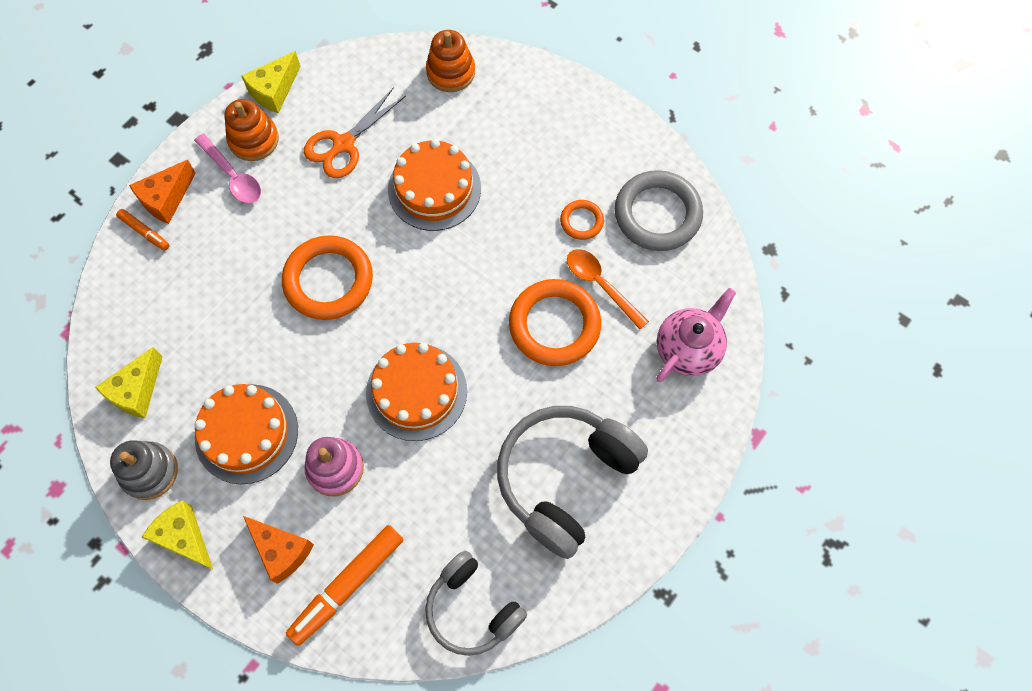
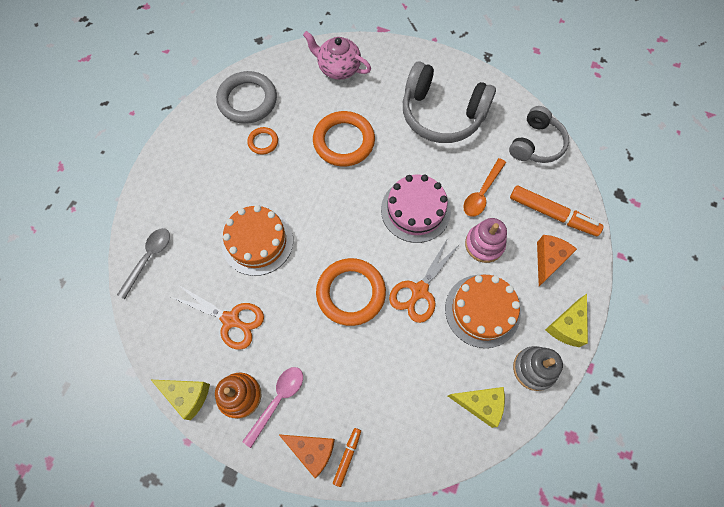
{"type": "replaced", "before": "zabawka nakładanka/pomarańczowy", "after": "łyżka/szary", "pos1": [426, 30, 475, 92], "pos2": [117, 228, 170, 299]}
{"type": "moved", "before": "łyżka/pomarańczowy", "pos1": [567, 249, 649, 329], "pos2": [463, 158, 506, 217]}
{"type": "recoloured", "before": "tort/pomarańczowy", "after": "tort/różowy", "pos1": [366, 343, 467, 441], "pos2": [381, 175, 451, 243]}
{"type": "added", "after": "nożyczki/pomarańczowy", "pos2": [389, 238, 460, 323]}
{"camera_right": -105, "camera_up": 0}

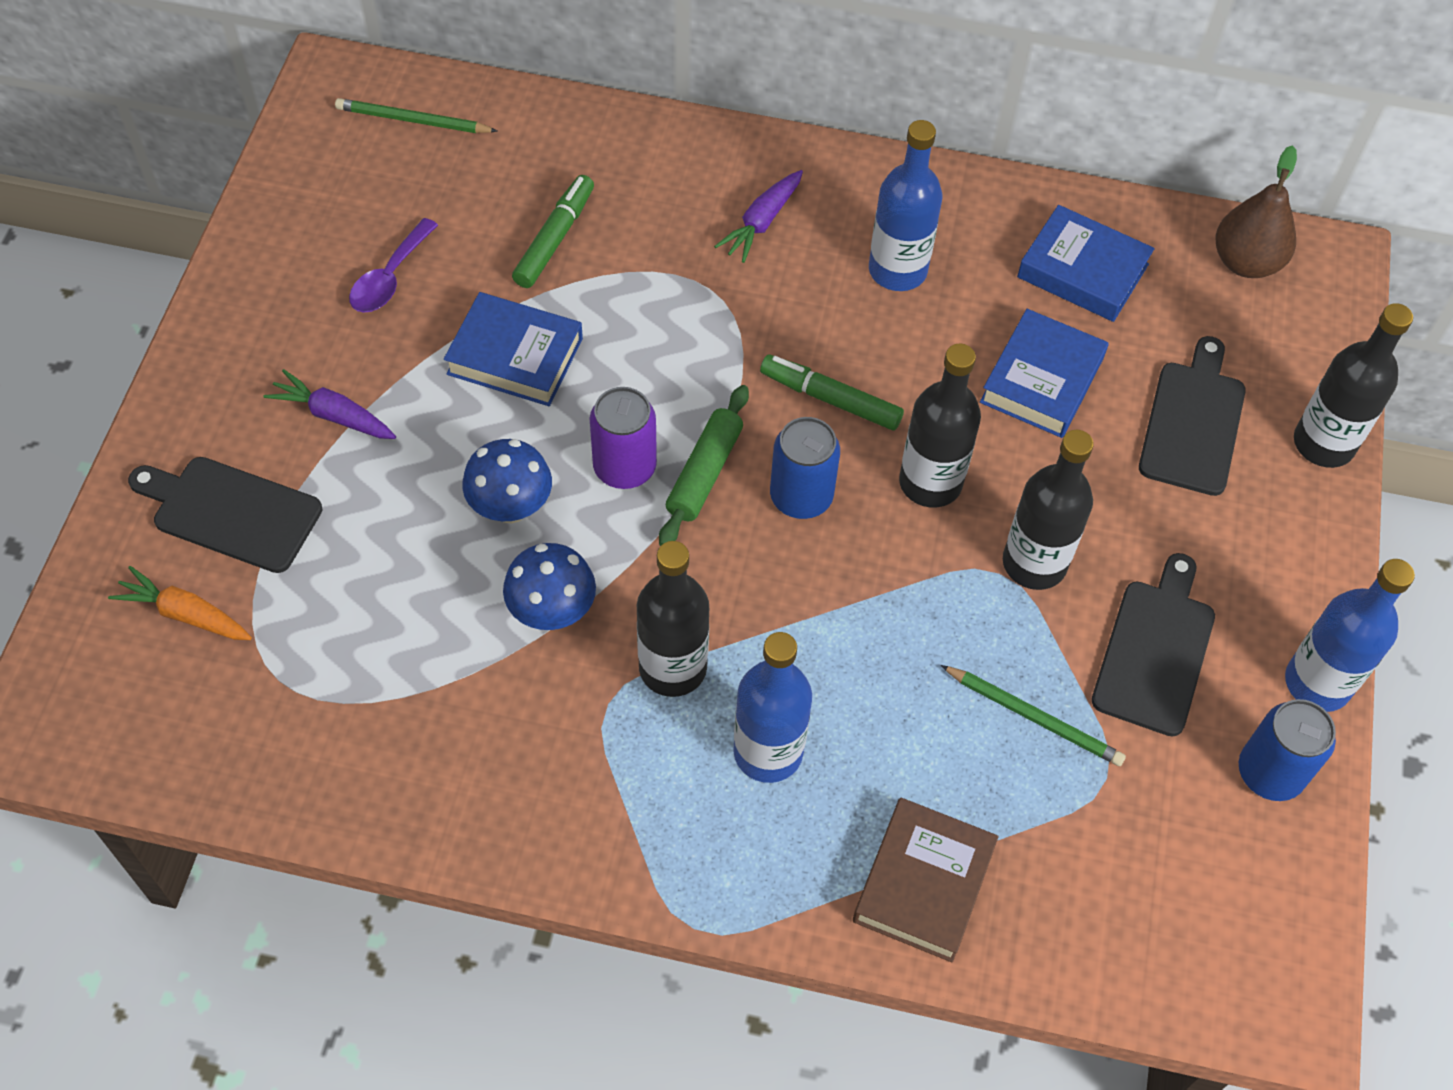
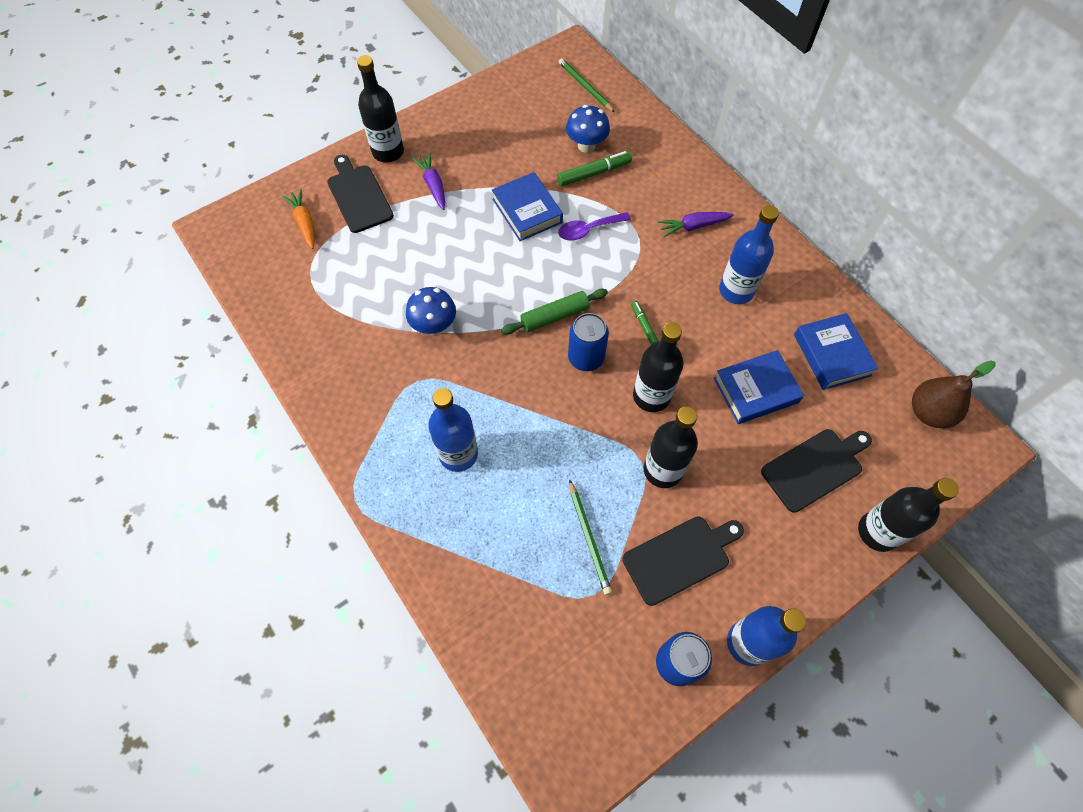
{"type": "moved", "before": "łyżka/fioletowy", "pos1": [349, 218, 438, 313], "pos2": [558, 212, 631, 241]}
{"type": "resized", "before": "flamaster/zielony", "pos1": [760, 354, 904, 431], "pos2": [631, 301, 659, 345], "scale": 0.59}
{"type": "removed", "before": "puszka/fioletowy", "pos1": [590, 387, 657, 489]}
{"type": "moved", "before": "grzyb/niebieski", "pos1": [462, 439, 552, 523], "pos2": [566, 105, 610, 153]}
{"type": "moved", "before": "butelka/czarny", "pos1": [637, 541, 709, 697], "pos2": [357, 55, 404, 163]}
{"type": "removed", "before": "książka/brązowy", "pos1": [853, 798, 999, 962]}
{"camera_right": 45, "camera_up": 5}

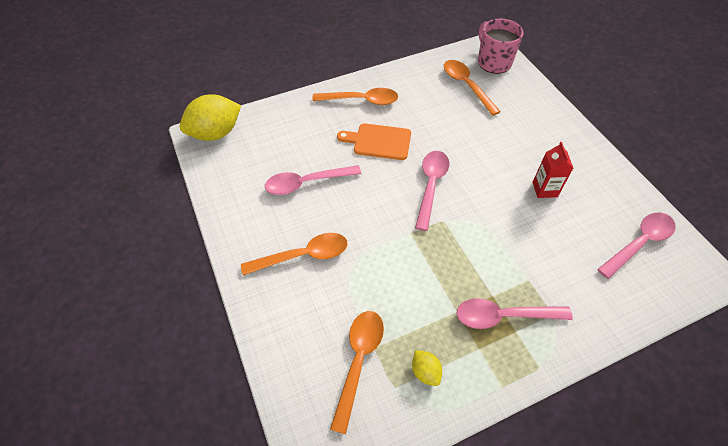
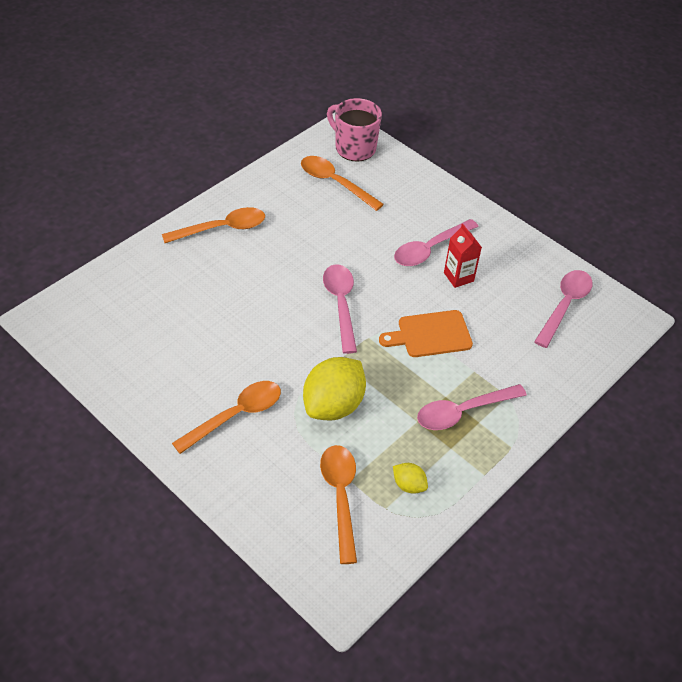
{"type": "moved", "before": "cytryna/żółty", "pos1": [180, 94, 241, 141], "pos2": [303, 357, 366, 420]}
{"type": "moved", "before": "deska do krojenia/pomarańczowy", "pos1": [337, 123, 411, 160], "pos2": [379, 310, 473, 357]}
{"type": "moved", "before": "łyżka/różowy", "pos1": [265, 165, 361, 195], "pos2": [394, 219, 479, 266]}
{"camera_right": -25, "camera_up": -5}

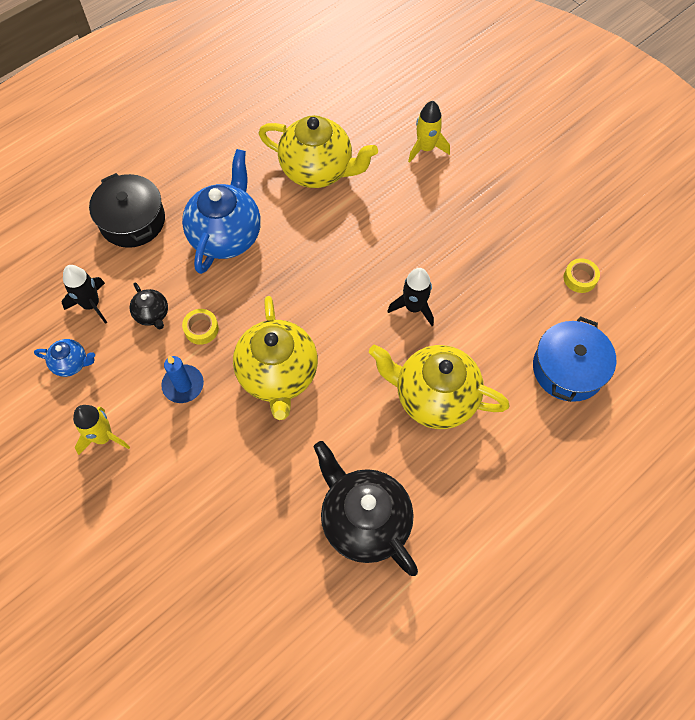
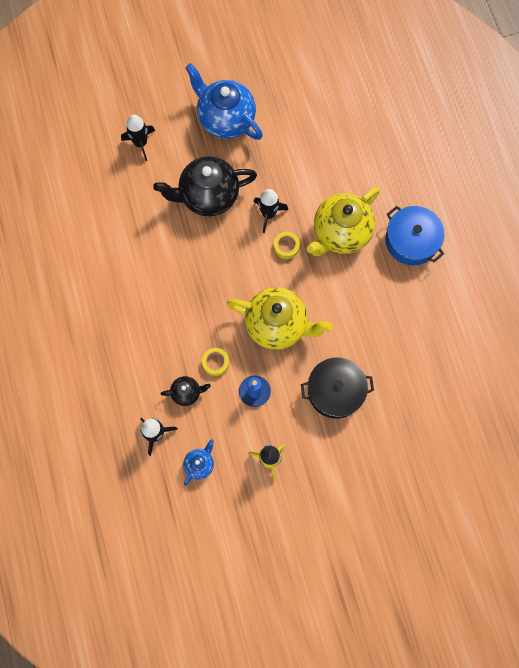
{"type": "recoloured", "before": "rakieta/żółty", "after": "rakieta/czarny", "pos1": [408, 101, 450, 163], "pos2": [121, 115, 155, 161]}
{"type": "removed", "before": "imbryk/żółty", "pos1": [258, 115, 378, 188]}
{"type": "moved", "before": "imbryk/niebieski", "pos1": [182, 149, 261, 274], "pos2": [185, 63, 263, 140]}
{"type": "moved", "before": "garnek/czarny", "pos1": [89, 173, 165, 248], "pos2": [301, 357, 374, 419]}
{"type": "moved", "before": "taśma klejąca/żółty", "pos1": [564, 258, 600, 293], "pos2": [274, 232, 300, 259]}
{"type": "moved", "before": "garnek/niebieski", "pos1": [533, 316, 616, 402], "pos2": [385, 206, 445, 265]}
{"type": "moved", "before": "imbryk/czarny", "pos1": [313, 441, 418, 576], "pos2": [153, 156, 257, 216]}
{"camera_right": -65, "camera_up": 10}

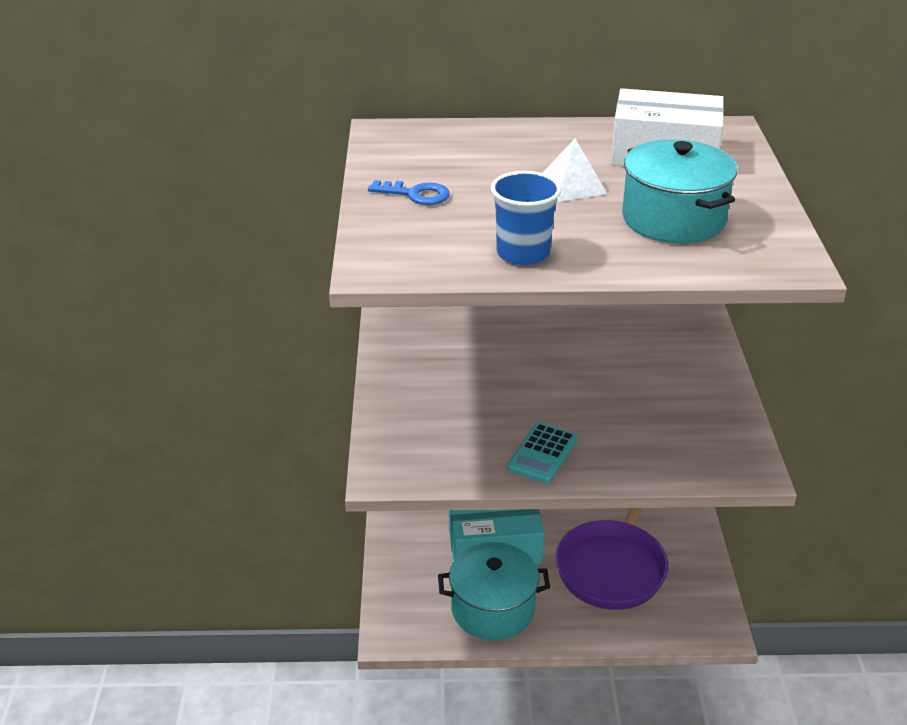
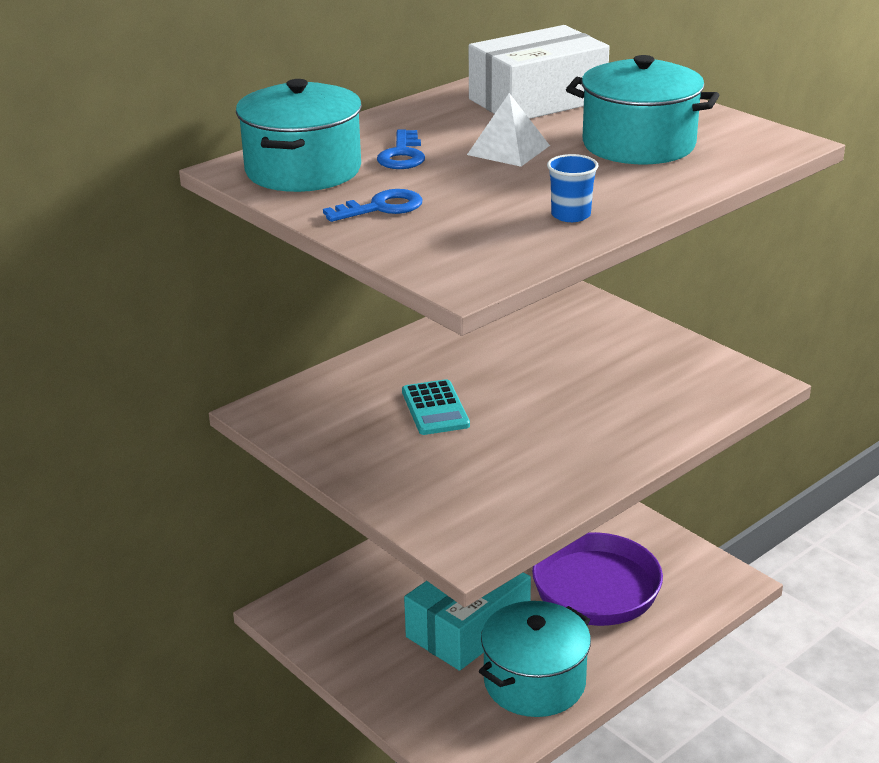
{"type": "resized", "before": "szklanka/niebieski", "pos1": [491, 171, 561, 265], "pos2": [547, 154, 598, 222], "scale": 0.64}
{"type": "moved", "before": "kalkulator/turkusowy", "pos1": [507, 422, 578, 483], "pos2": [402, 379, 470, 435]}
{"type": "added", "after": "garnek/turkusowy", "pos2": [236, 79, 362, 192]}
{"type": "added", "after": "klucz/niebieski", "pos2": [377, 129, 425, 169]}
{"camera_right": -40, "camera_up": -5}

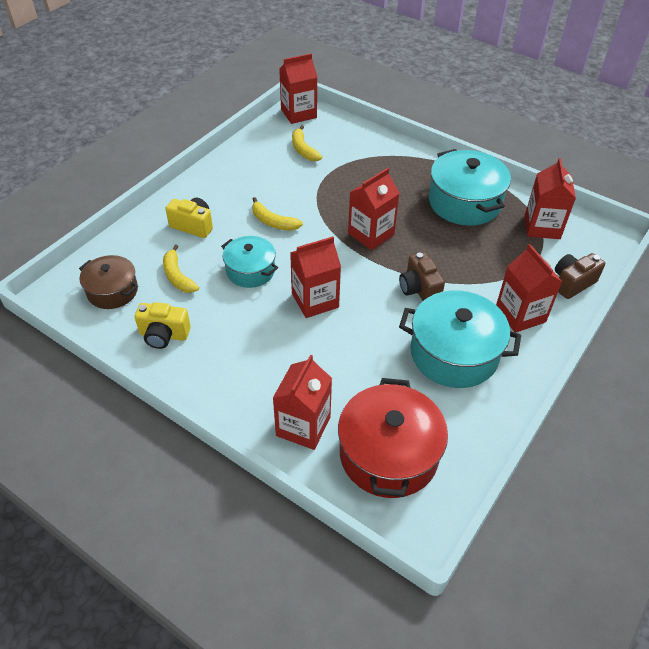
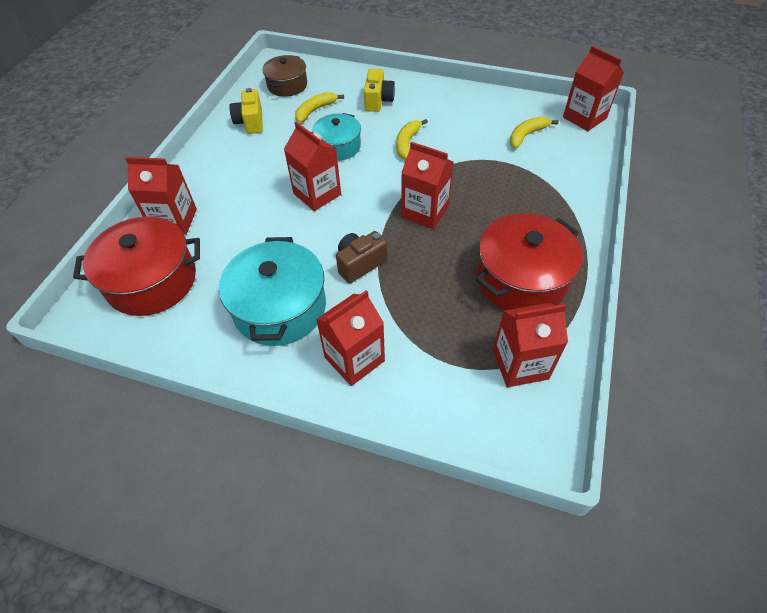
{"type": "recoloured", "before": "garnek/turkusowy", "after": "garnek/czerwony", "pos1": [429, 149, 511, 226], "pos2": [476, 213, 583, 310]}
{"type": "removed", "before": "aparat fotograficzny/brązowy", "pos1": [555, 253, 605, 299]}
{"camera_right": 75, "camera_up": 5}

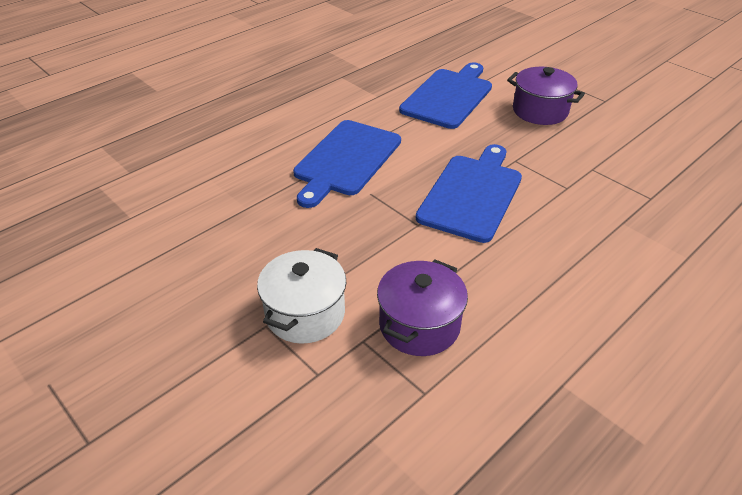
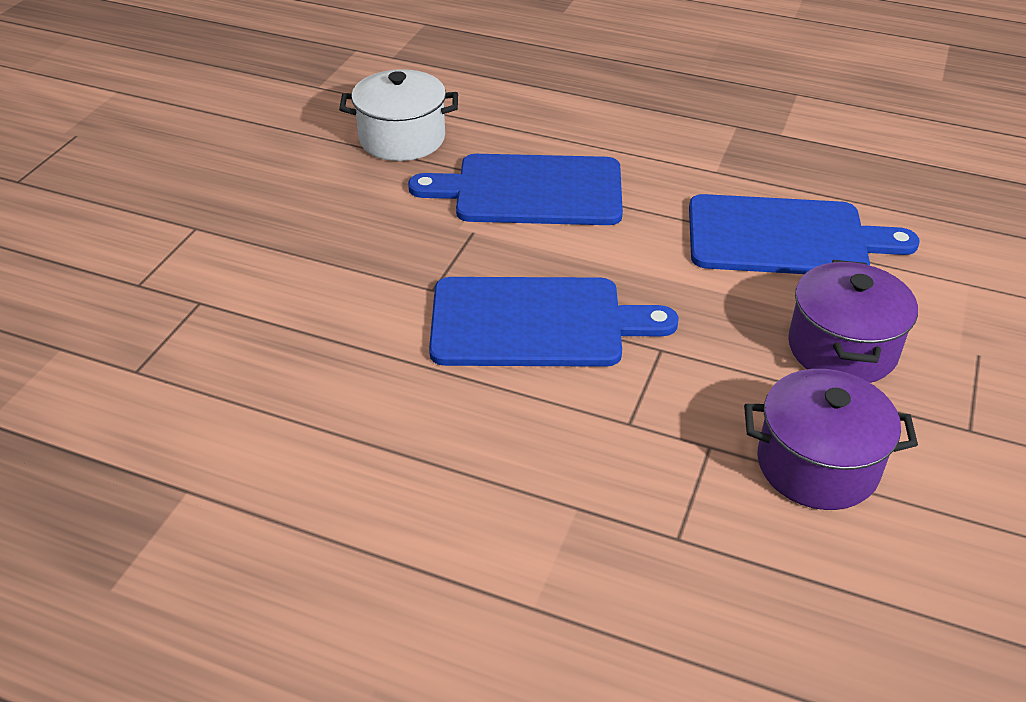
{"type": "moved", "before": "garnek/biały", "pos1": [257, 248, 346, 344], "pos2": [339, 69, 458, 161]}
{"type": "moved", "before": "garnek/fioletowy", "pos1": [377, 260, 468, 356], "pos2": [744, 369, 918, 510]}
{"camera_right": 65, "camera_up": 0}

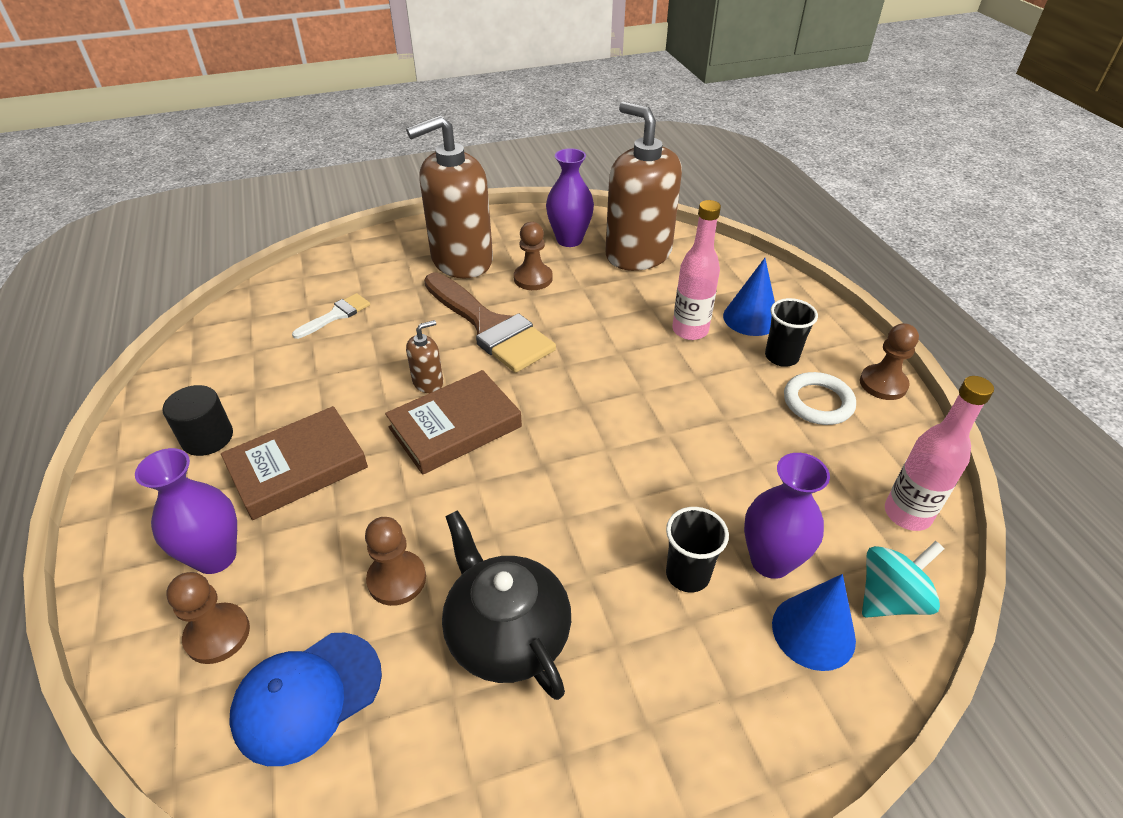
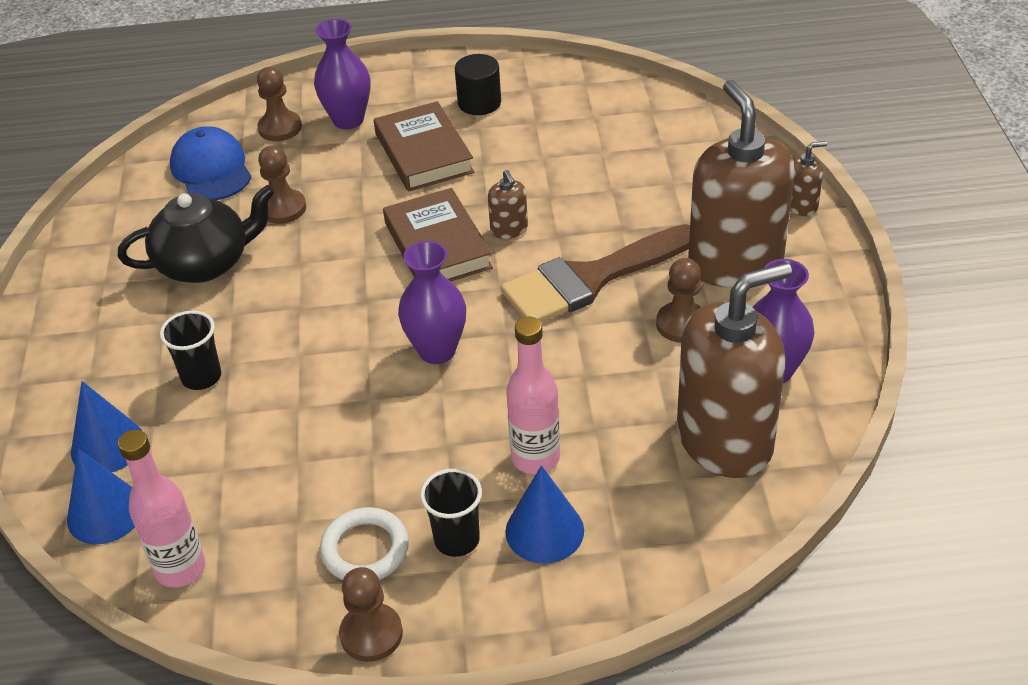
{"type": "removed", "before": "pędzel/biały", "pos1": [292, 293, 370, 339]}
{"type": "moved", "before": "wazon/fioletowy", "pos1": [744, 453, 830, 579], "pos2": [398, 241, 466, 364]}
{"type": "replaced", "before": "bączek/turkusowy", "after": "stożek/niebieski", "pos1": [862, 541, 944, 618], "pos2": [67, 449, 135, 544]}
{"type": "added", "after": "dozownik mydła/brązowy", "pos2": [790, 141, 827, 216]}
{"camera_right": 105, "camera_up": 0}

